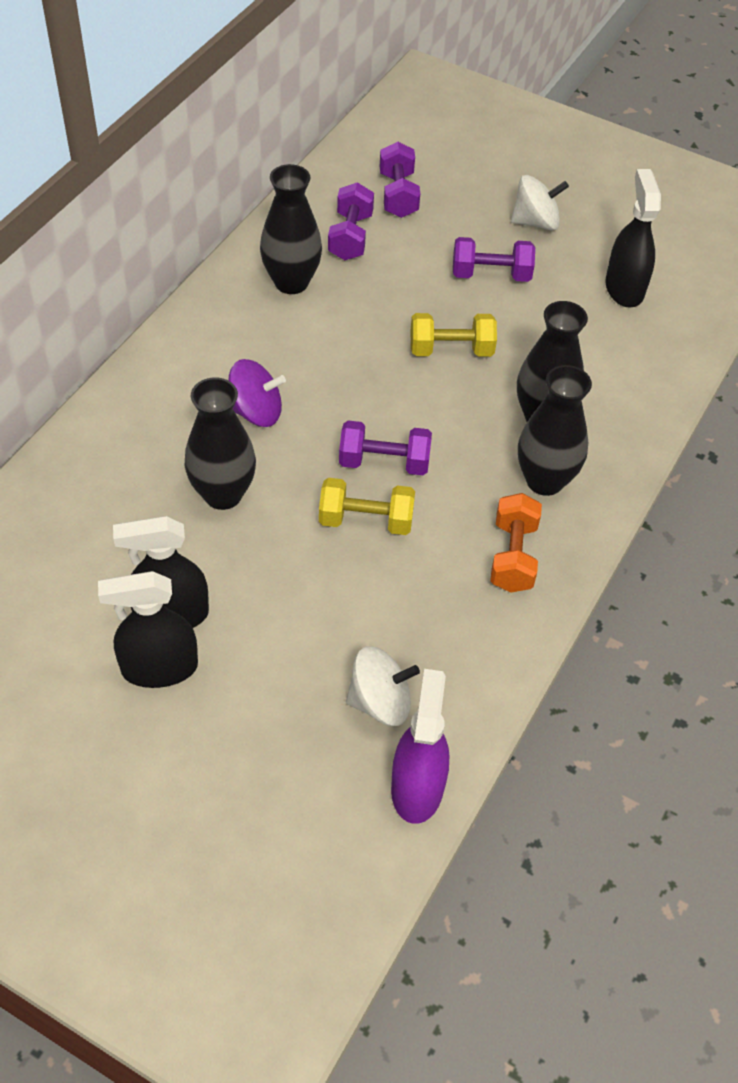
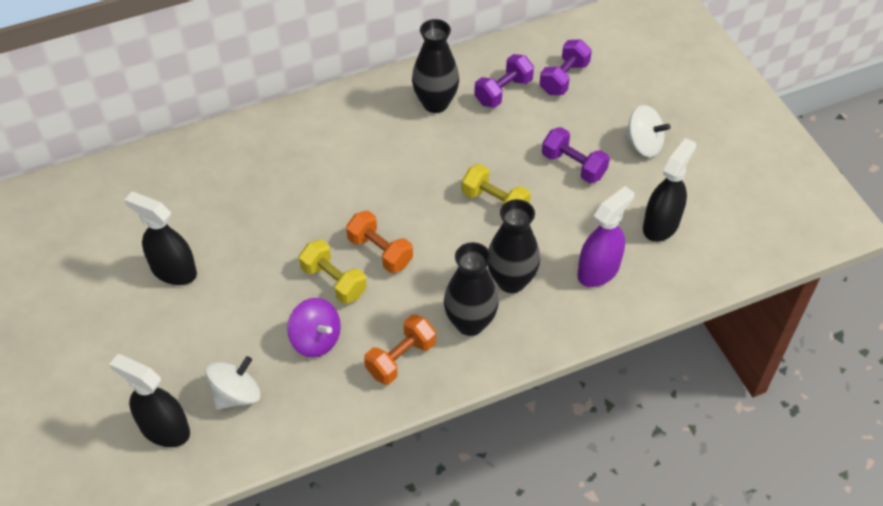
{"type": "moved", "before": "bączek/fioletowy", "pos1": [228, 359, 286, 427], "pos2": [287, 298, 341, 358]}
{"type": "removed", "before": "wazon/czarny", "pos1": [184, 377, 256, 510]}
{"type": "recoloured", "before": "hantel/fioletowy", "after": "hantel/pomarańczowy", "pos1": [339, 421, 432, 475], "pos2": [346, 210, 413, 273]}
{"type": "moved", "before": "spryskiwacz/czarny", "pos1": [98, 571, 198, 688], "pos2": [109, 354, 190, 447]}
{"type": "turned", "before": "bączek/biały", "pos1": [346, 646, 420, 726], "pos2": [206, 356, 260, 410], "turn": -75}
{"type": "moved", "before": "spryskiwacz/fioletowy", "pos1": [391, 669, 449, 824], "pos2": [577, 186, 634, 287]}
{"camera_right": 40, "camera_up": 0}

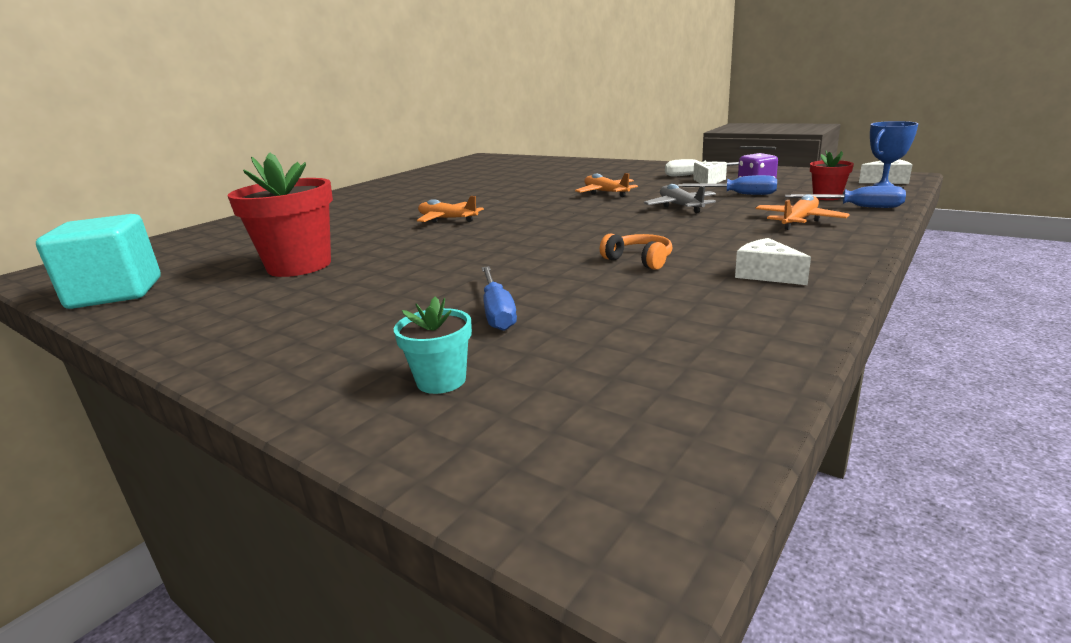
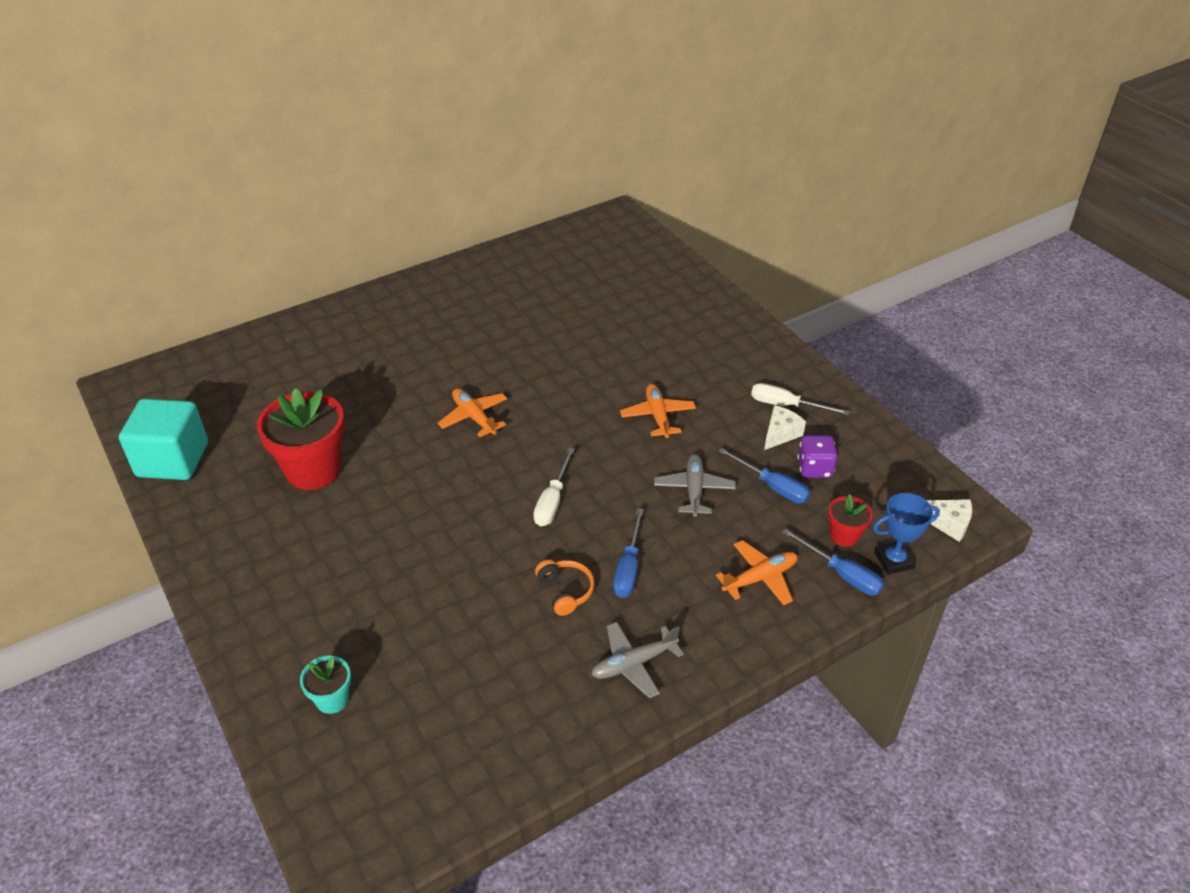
{"type": "replaced", "before": "ser/biały", "after": "samolot/szary", "pos1": [735, 238, 811, 285], "pos2": [591, 622, 684, 698]}
{"type": "moved", "before": "śrubokręt/niebieski", "pos1": [481, 266, 517, 331], "pos2": [613, 508, 644, 598]}
{"type": "added", "after": "śrubokręt/biały", "pos2": [533, 448, 575, 526]}
{"camera_right": 20, "camera_up": 20}

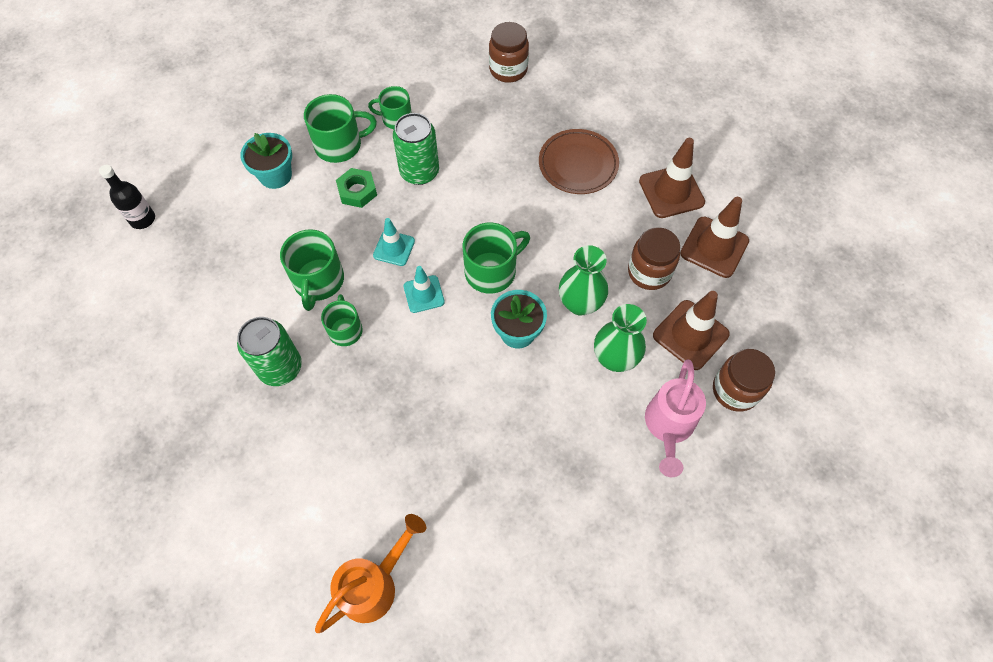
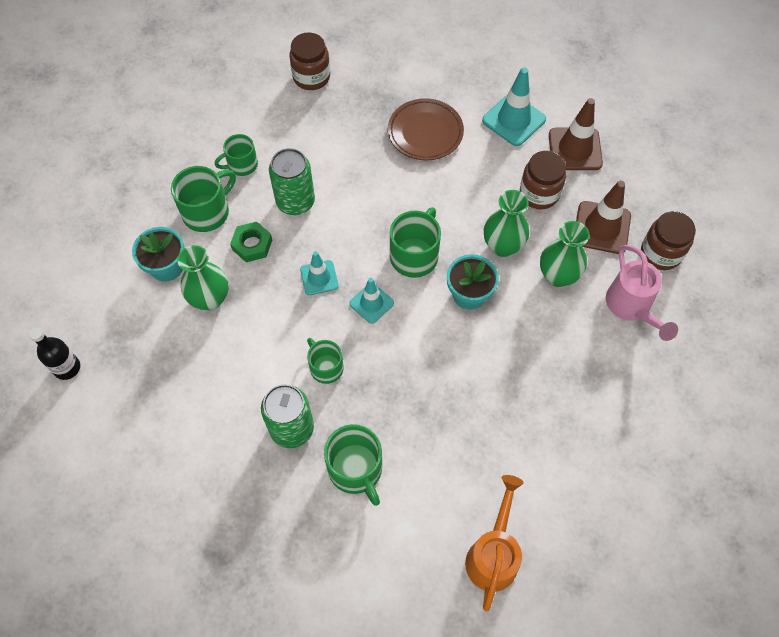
{"type": "recoloured", "before": "pachołek/brązowy", "after": "pachołek/turkusowy", "pos1": [639, 138, 705, 218], "pos2": [482, 68, 546, 146]}
{"type": "moved", "before": "kubek/zielony", "pos1": [280, 229, 344, 311], "pos2": [324, 424, 382, 506]}
{"type": "added", "after": "wazon/zielony", "pos2": [177, 245, 228, 310]}
{"camera_right": -30, "camera_up": 0}

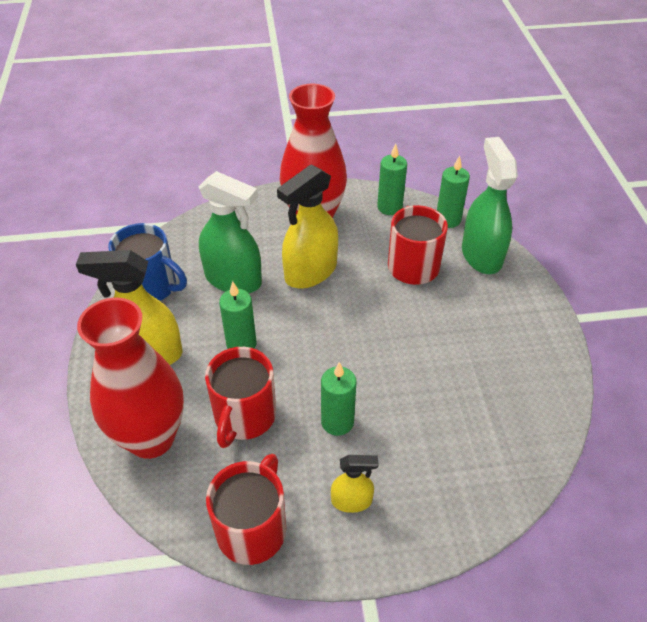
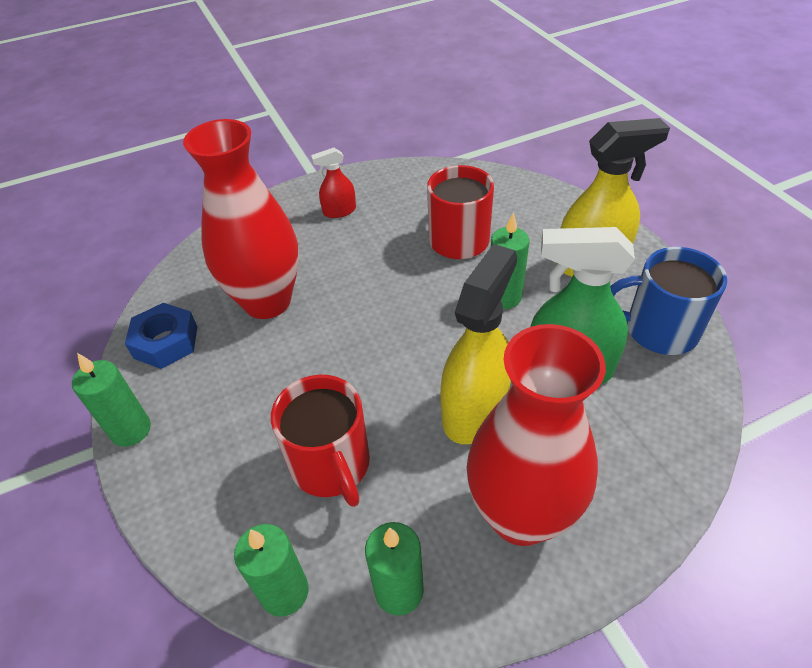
{"type": "removed", "before": "spryskiwacz/zielony", "pos1": [462, 137, 518, 274]}
{"type": "moved", "before": "wazon/czerwony", "pos1": [77, 298, 184, 459], "pos2": [183, 119, 299, 319]}
{"type": "moved", "before": "świeca/zielony", "pos1": [321, 362, 356, 436], "pos2": [72, 353, 151, 447]}
{"type": "removed", "before": "kubek/czerwony", "pos1": [206, 454, 286, 565]}
{"type": "recoloured", "before": "spryskiwacz/żółty", "after": "spryskiwacz/czerwony", "pos1": [331, 455, 378, 513], "pos2": [311, 148, 356, 218]}
{"type": "added", "after": "nakrętka/niebieski", "pos2": [125, 303, 197, 369]}
{"camera_right": 165, "camera_up": 0}

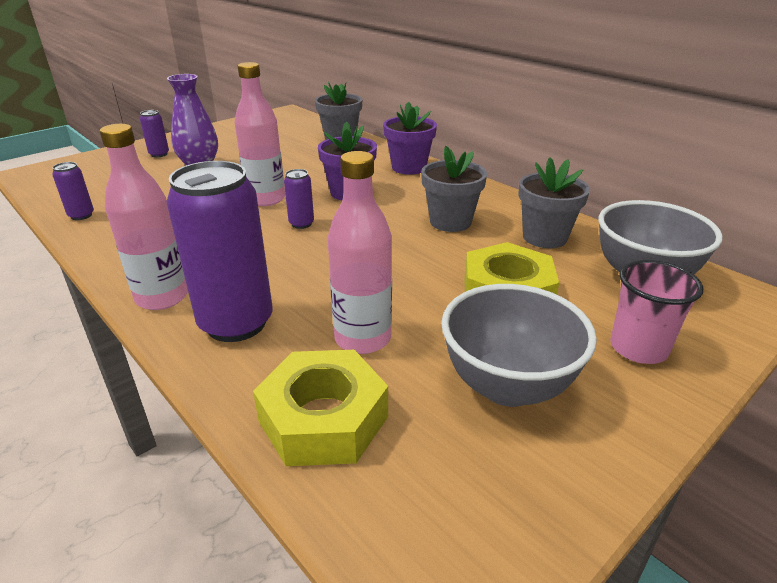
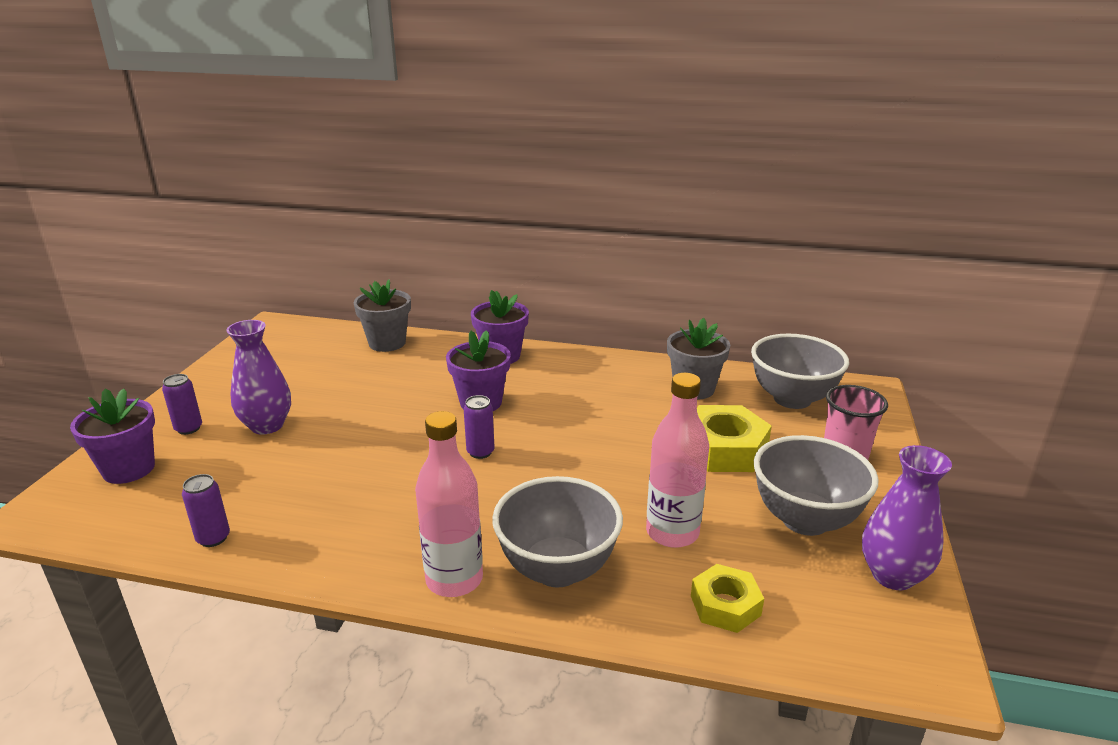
{"type": "removed", "before": "butelka/różowy", "pos1": [235, 62, 285, 206]}
{"type": "removed", "before": "doniczka/szary", "pos1": [421, 146, 487, 232]}
{"type": "replaced", "before": "puszka/fioletowy", "after": "miska/szary", "pos1": [166, 161, 273, 342], "pos2": [492, 476, 623, 587]}
{"type": "resized", "before": "nakrętka/żółty", "pos1": [253, 350, 388, 466], "pos2": [691, 564, 764, 633], "scale": 0.62}
{"type": "added", "after": "doniczka/fioletowy", "pos2": [70, 388, 155, 484]}
{"type": "added", "after": "wazon/fioletowy", "pos2": [862, 445, 952, 590]}
{"camera_right": -35, "camera_up": -5}

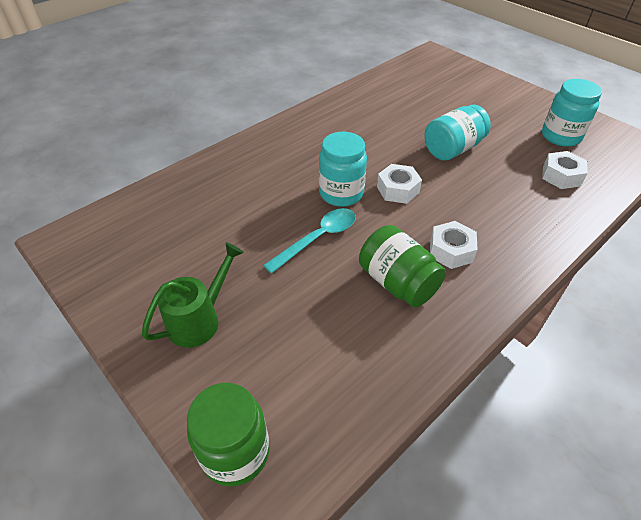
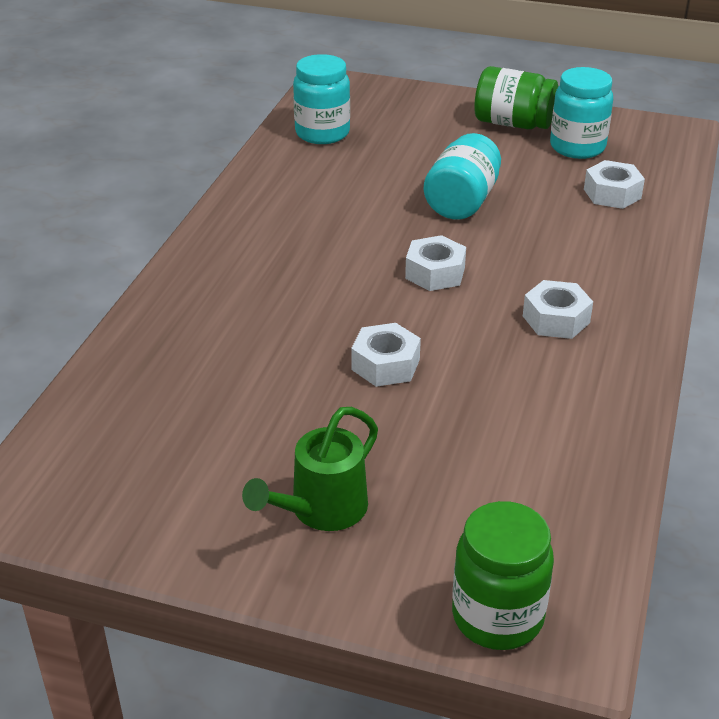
{"type": "moved", "before": "słoik/turkusowy", "pos1": [319, 132, 367, 207], "pos2": [293, 54, 350, 144]}
{"type": "replaced", "before": "łyżka/turkusowy", "after": "nakrętka/biały", "pos1": [263, 208, 356, 273], "pos2": [351, 323, 421, 387]}
{"type": "moved", "before": "słoik/zielony", "pos1": [359, 225, 446, 307], "pos2": [474, 66, 558, 129]}
{"type": "turned", "before": "konewka/zielony", "pos1": [142, 242, 244, 348], "pos2": [242, 407, 378, 531], "turn": -150}
{"camera_right": -30, "camera_up": -10}

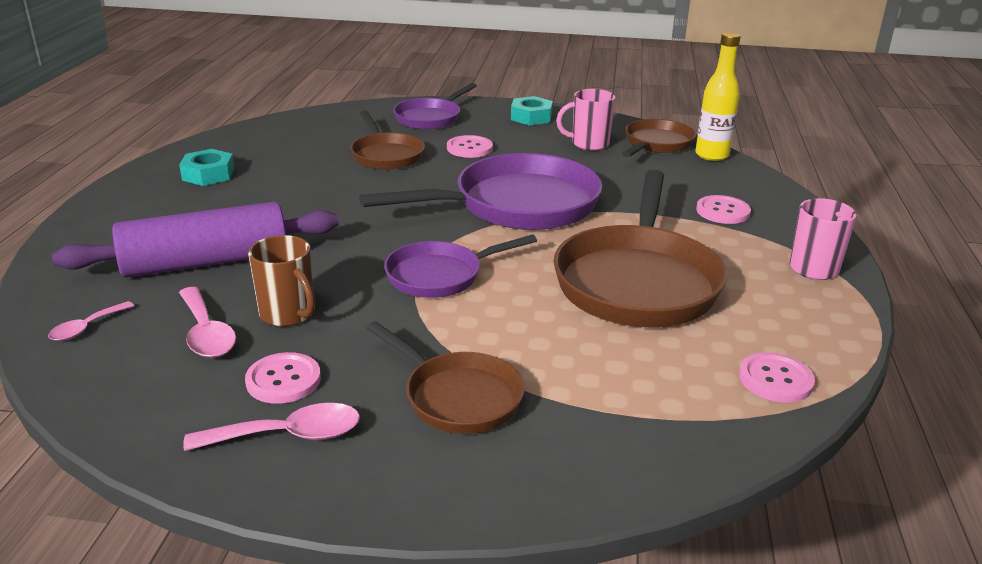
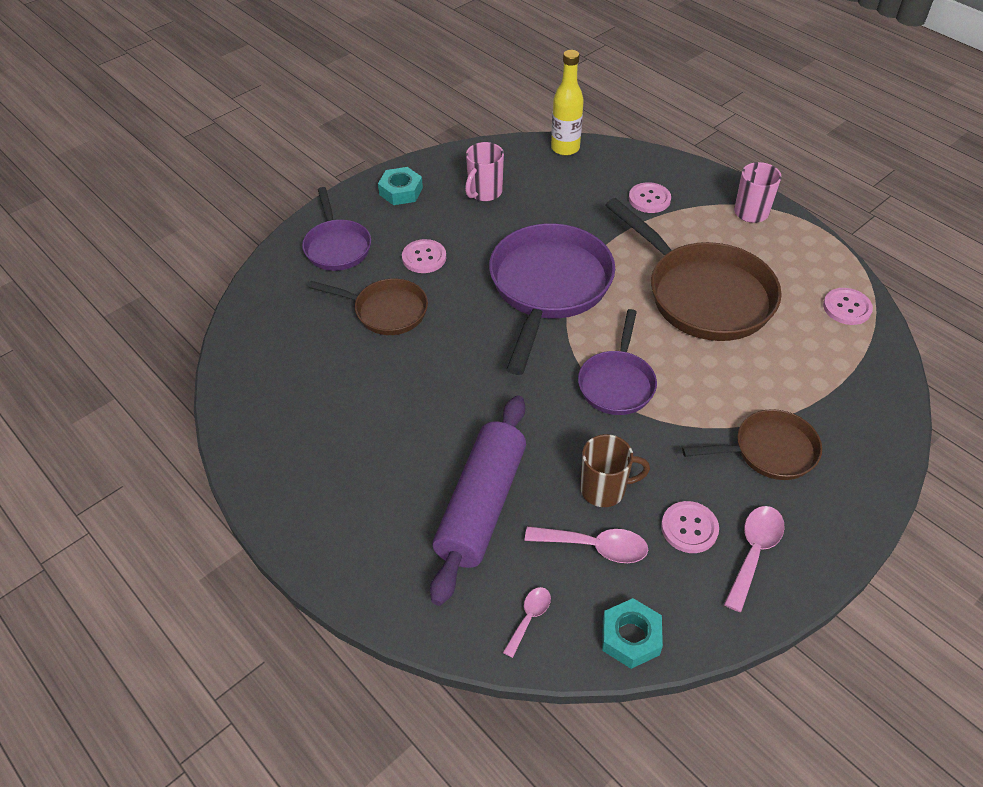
{"type": "removed", "before": "patelnia/brązowy", "pos1": [622, 119, 696, 157]}
{"type": "moved", "before": "nakrętka/turkusowy", "pos1": [179, 149, 234, 186], "pos2": [602, 598, 663, 669]}
{"type": "turned", "before": "łyżka/różowy", "pos1": [48, 301, 134, 341], "pos2": [503, 587, 551, 658], "turn": -135}
{"camera_right": -50, "camera_up": 20}

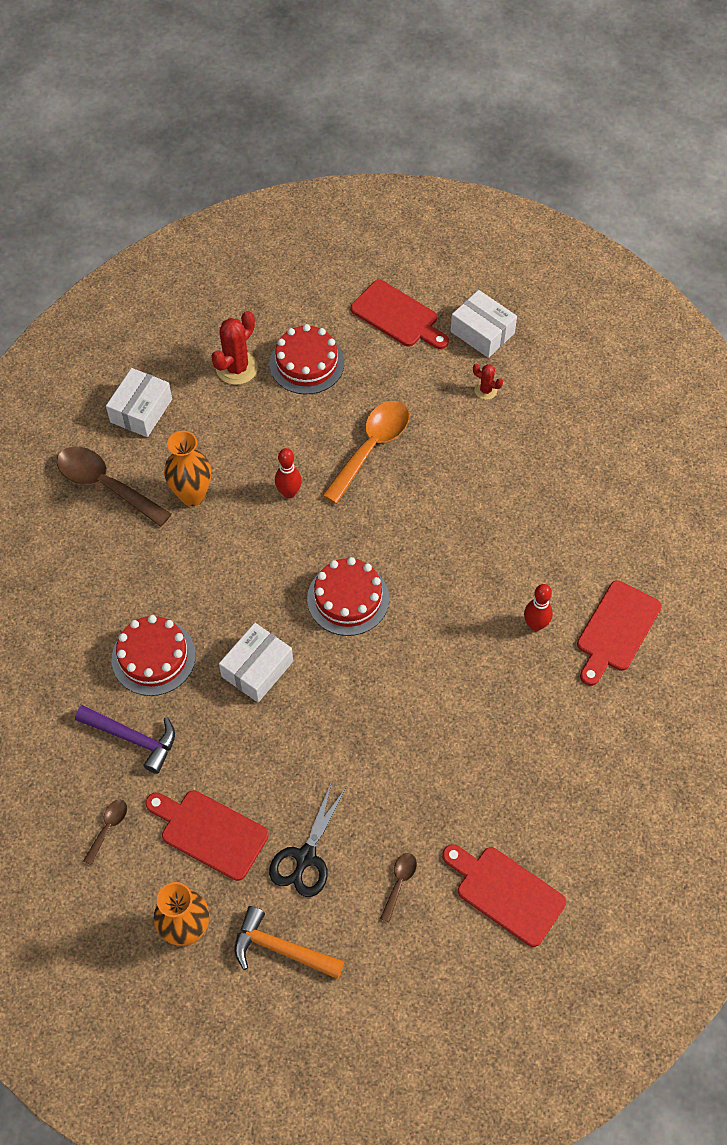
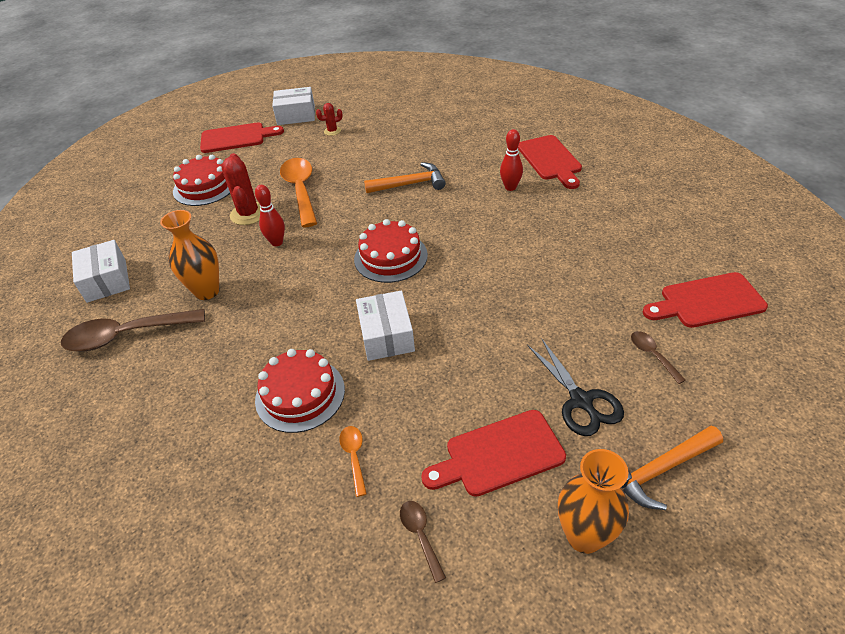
{"type": "moved", "before": "kaktus/czerwony", "pos1": [211, 311, 258, 385], "pos2": [221, 153, 260, 225]}
{"type": "replaced", "before": "młotek/fioletowy", "after": "łyżka/pomarańczowy", "pos1": [75, 705, 175, 774], "pos2": [339, 426, 367, 497]}
{"type": "added", "after": "młotek/pomarańczowy", "pos2": [364, 162, 446, 193]}
{"camera_right": -45, "camera_up": -15}

